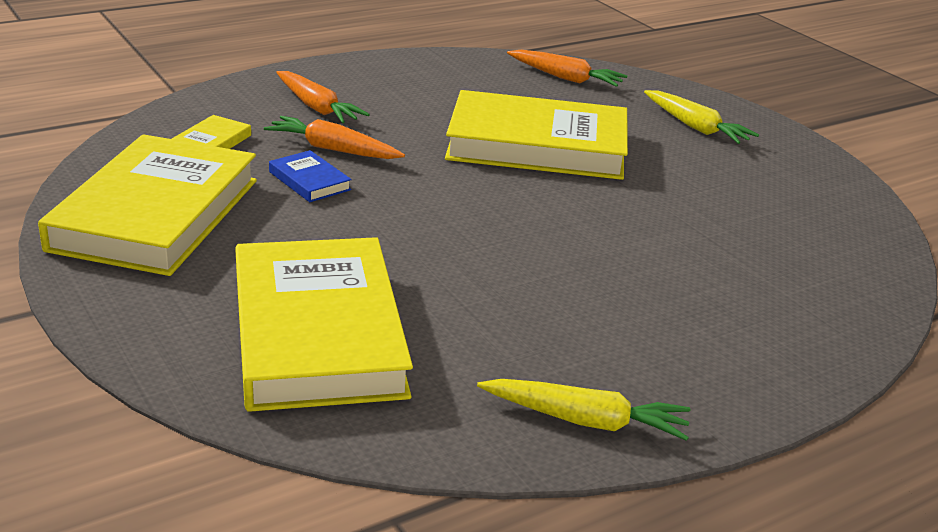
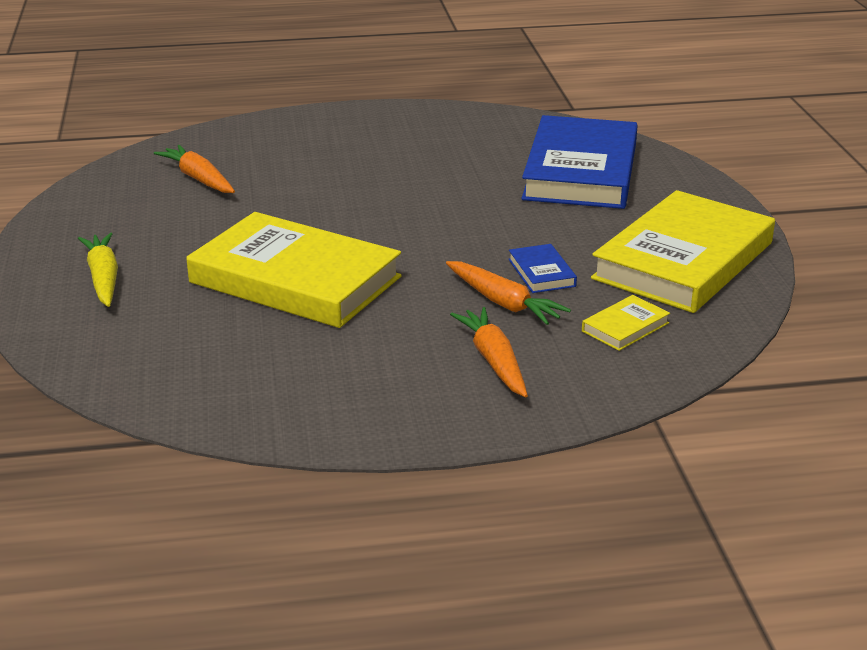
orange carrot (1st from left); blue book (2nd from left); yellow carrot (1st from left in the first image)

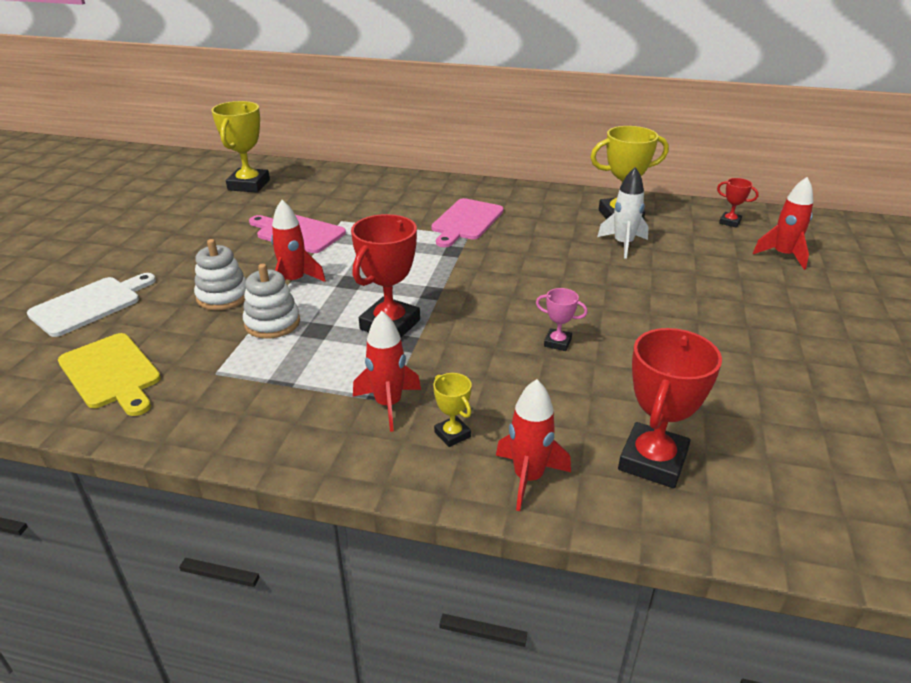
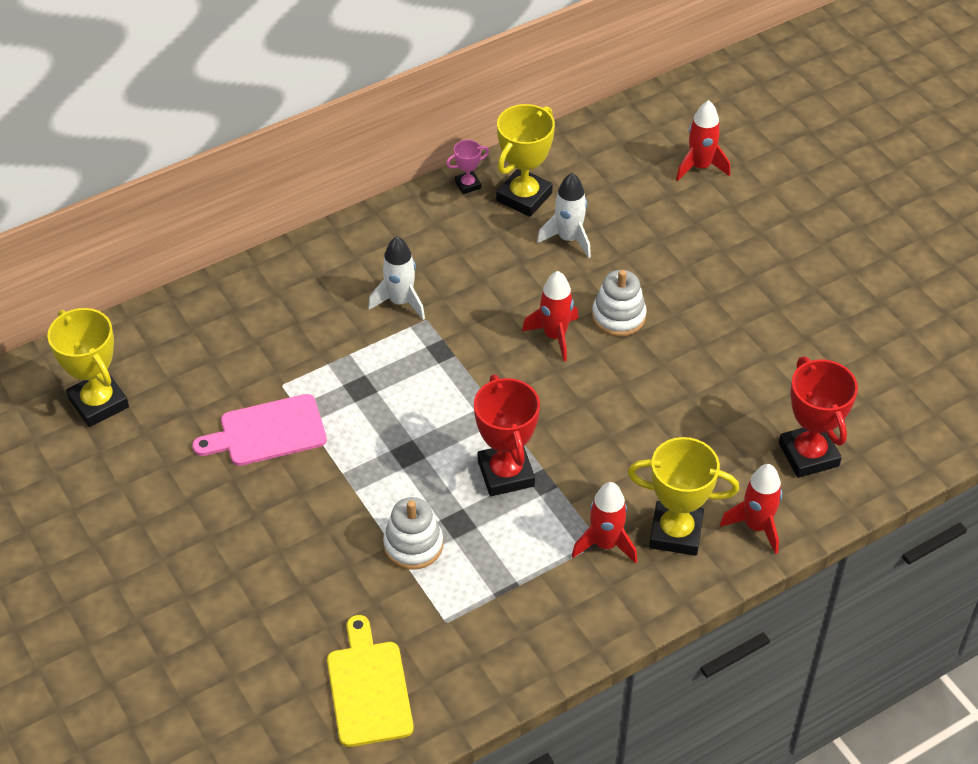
yellow cutting board; white rocket (1st from left); pink trophy; red rocket (1st from left); white stacking toy (2nd from left); yellow trophy (3rd from left); white cutting board; red trophy (3rd from left in the first image)

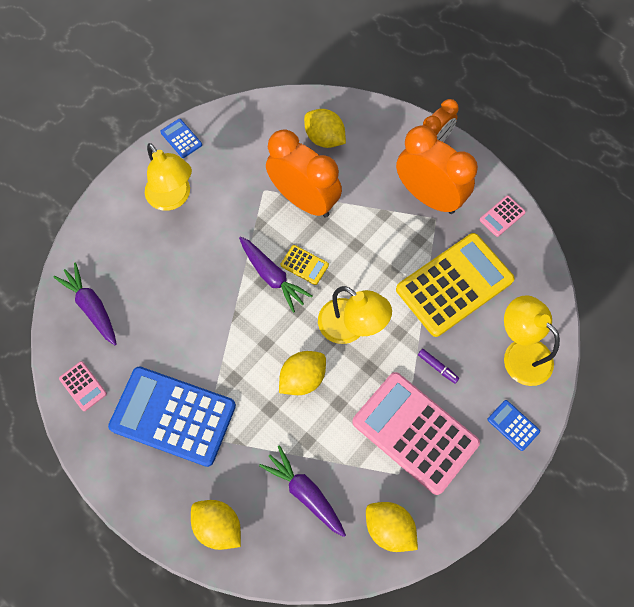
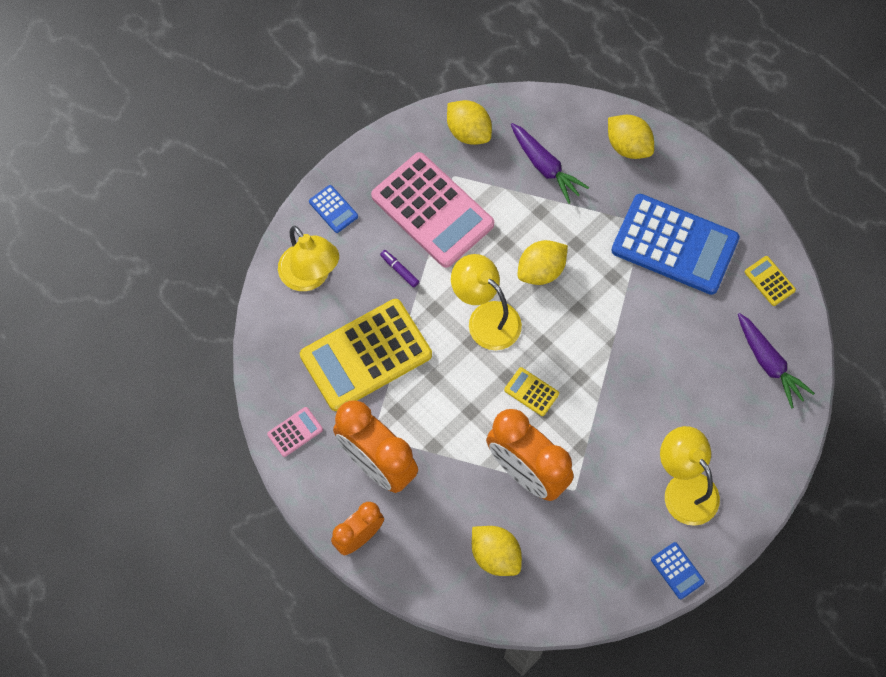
yellow calculator (3rd from left); purple carrot (2nd from left in the first image)

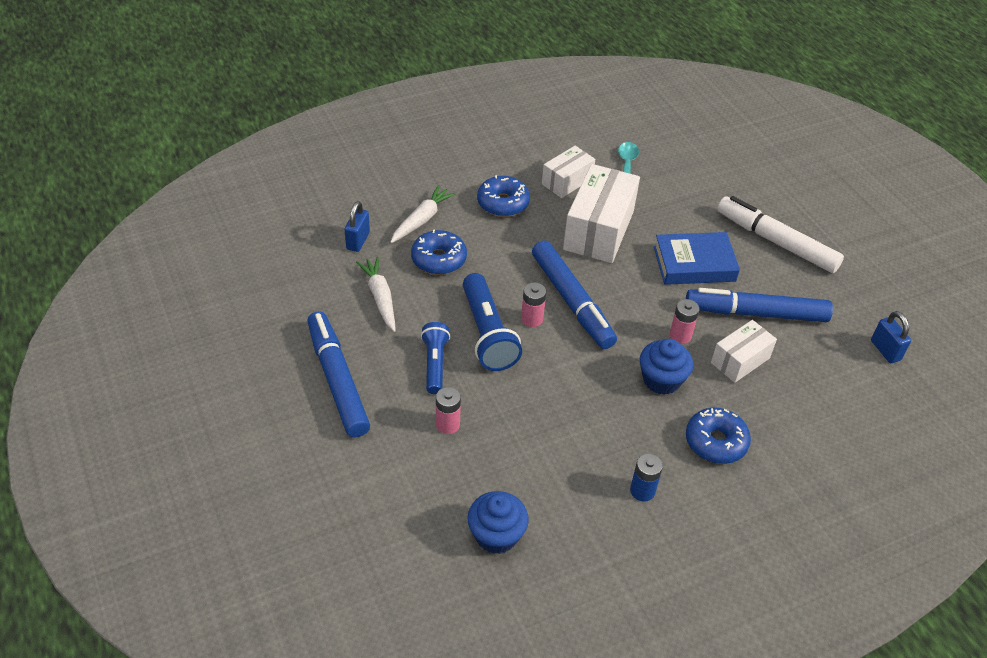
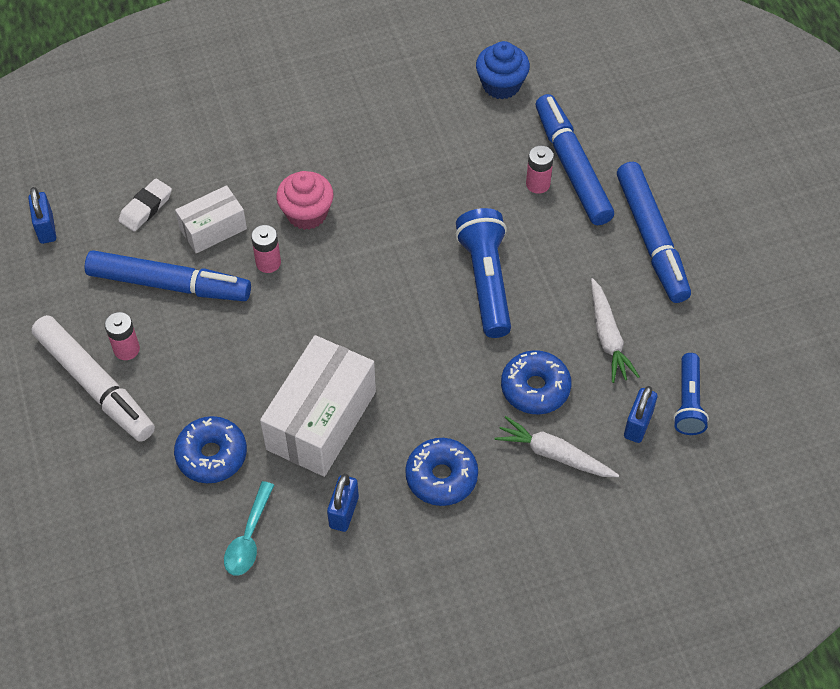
pink battery (1st from left); white eraser; blue donut (1st from left); pink cupcake; blue padlock (2nd from left); white carrot (1st from left); blue marker (2nd from left); blue flashlight (2nd from left); blue battery; blue book

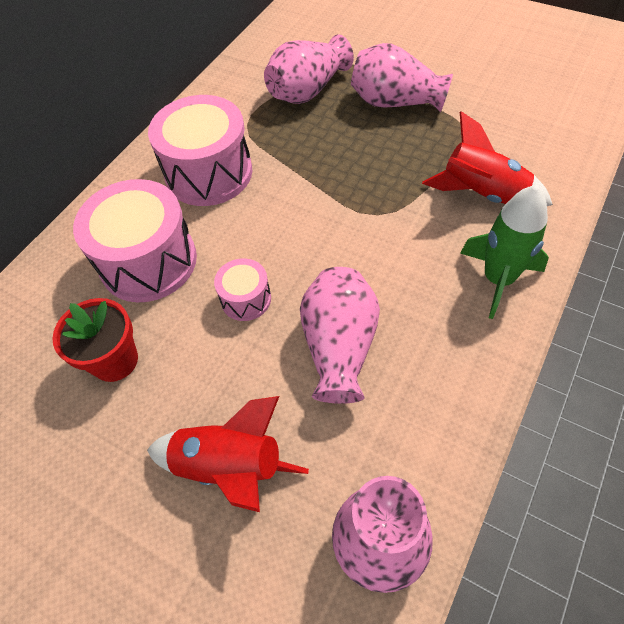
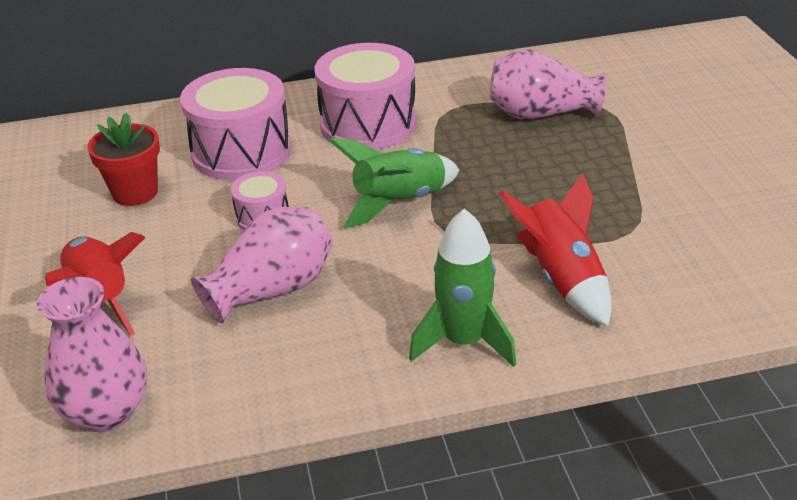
green rocket (1st from left); pink vase (4th from left in the first image)

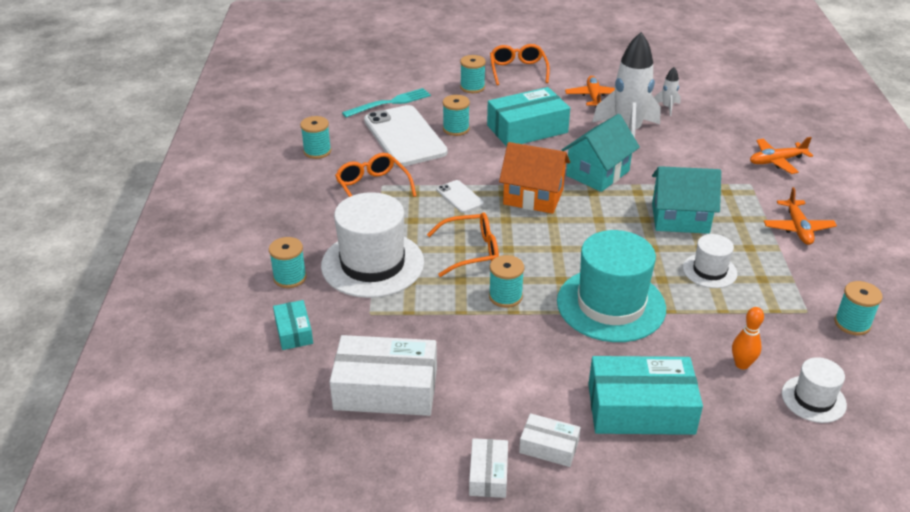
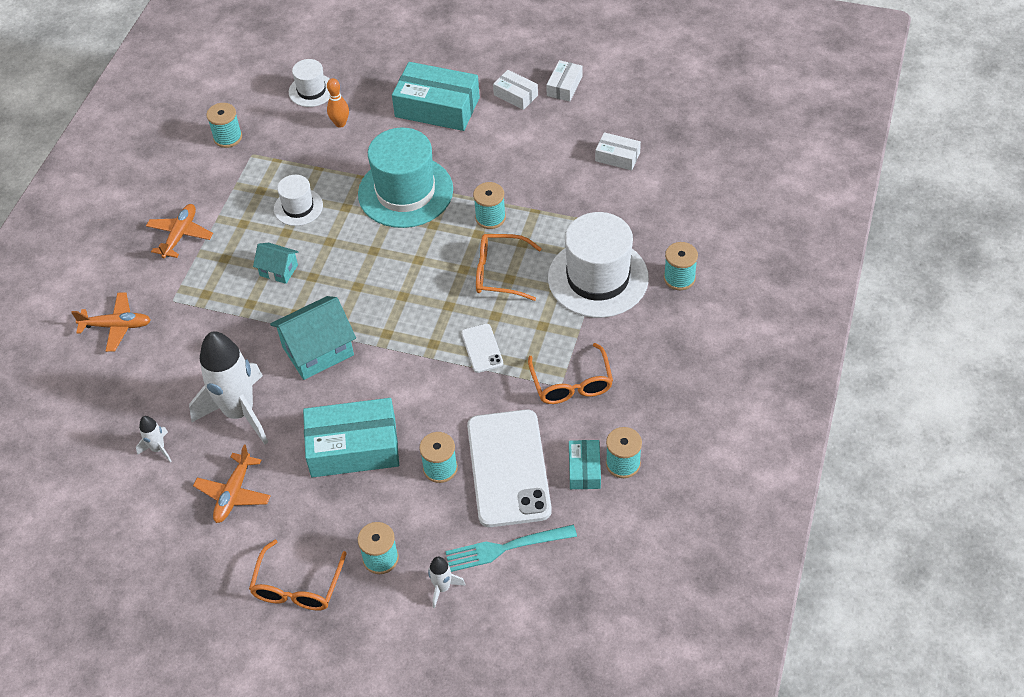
turquoise house (1st from left); white rocket (3rd from left); turquoise box (3rd from left); white box (3rd from left); orange house

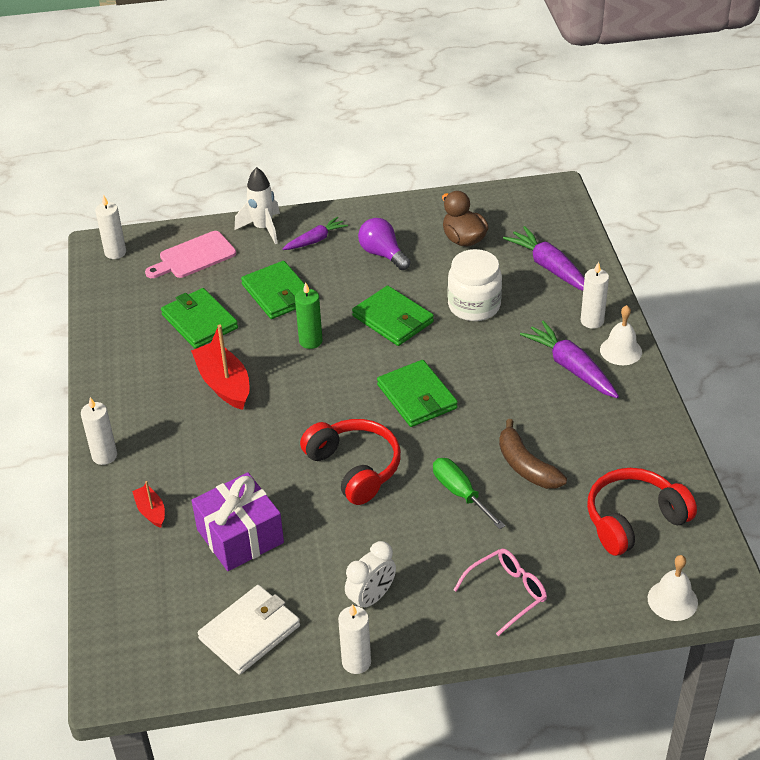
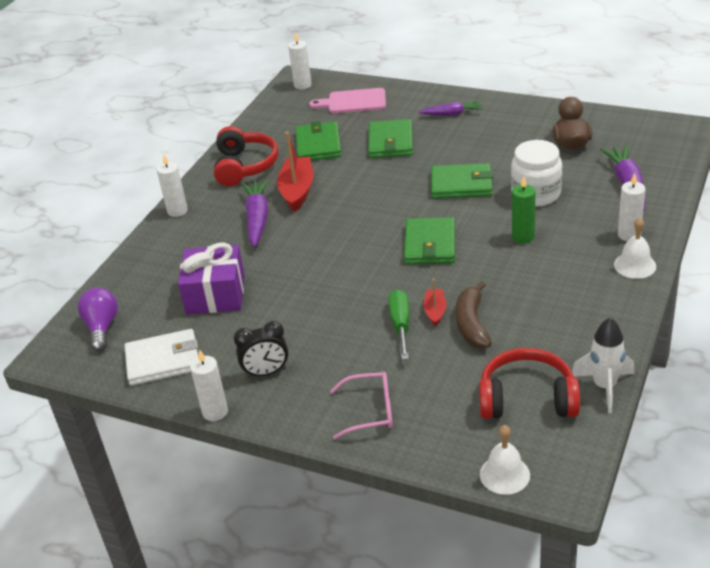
purple light bulb; red headphones (1st from left); black clock; purple carrot (1st from left); red boat (2nd from left); green wallet (4th from left); green candle; white rocket

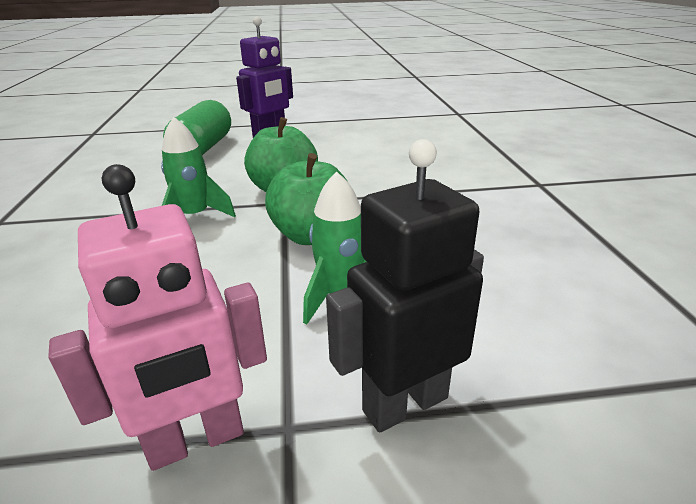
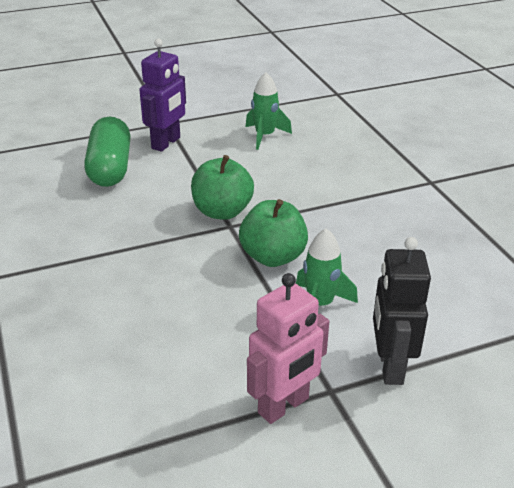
green rocket (1st from left); black robot

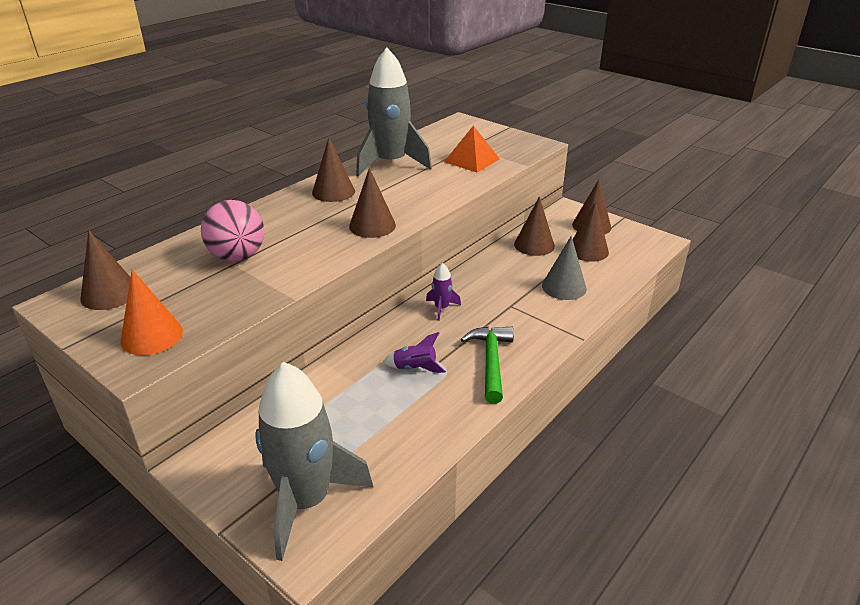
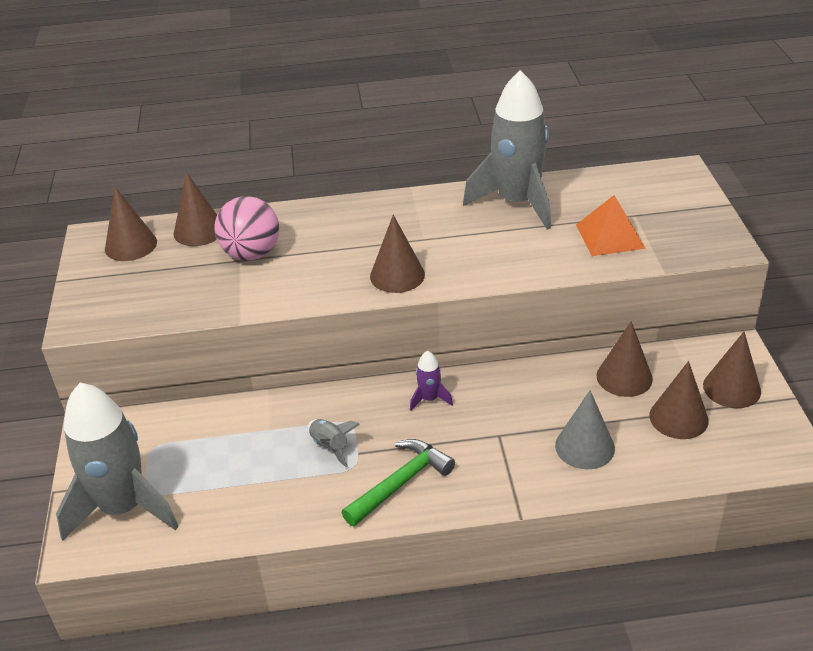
brown cone (2nd from left); grey rocket (2nd from left); orange cone

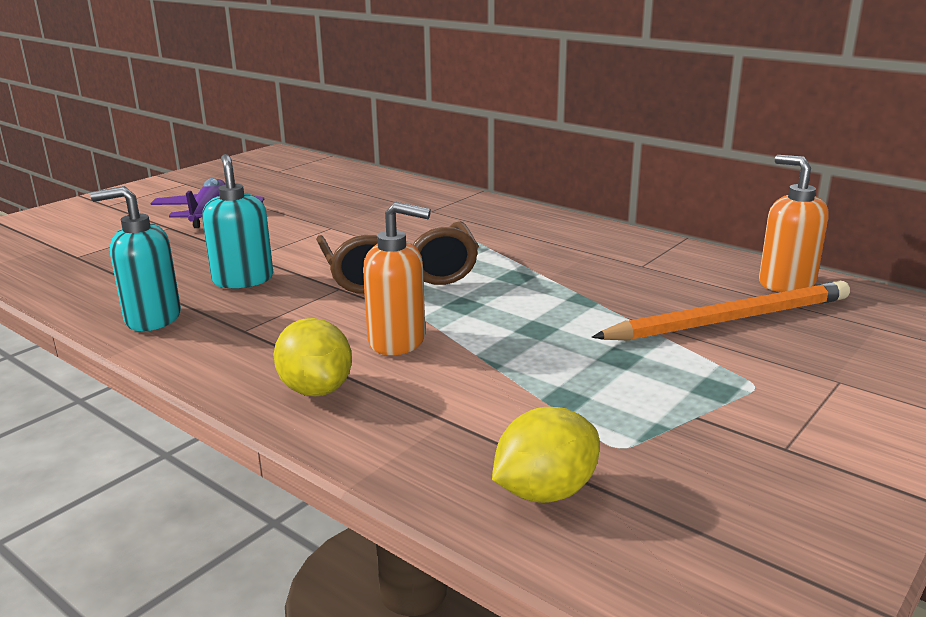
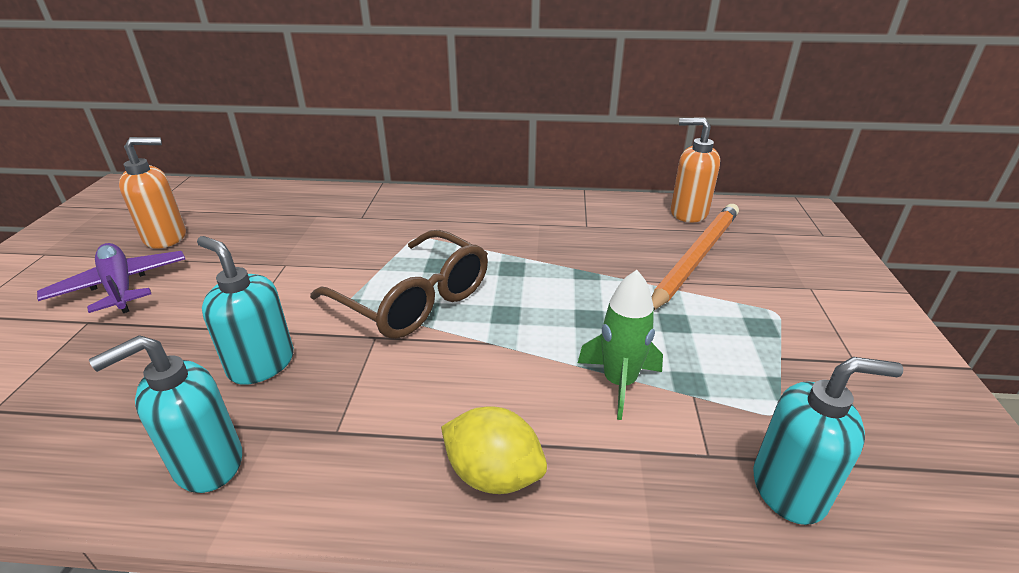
orange soap dispenser (1st from left); green rocket; turquoise soap dispenser (3rd from left)

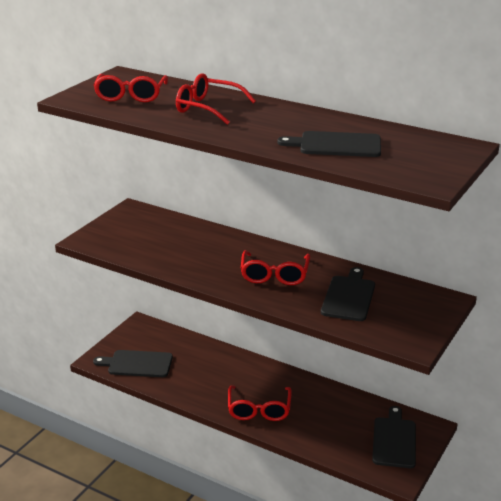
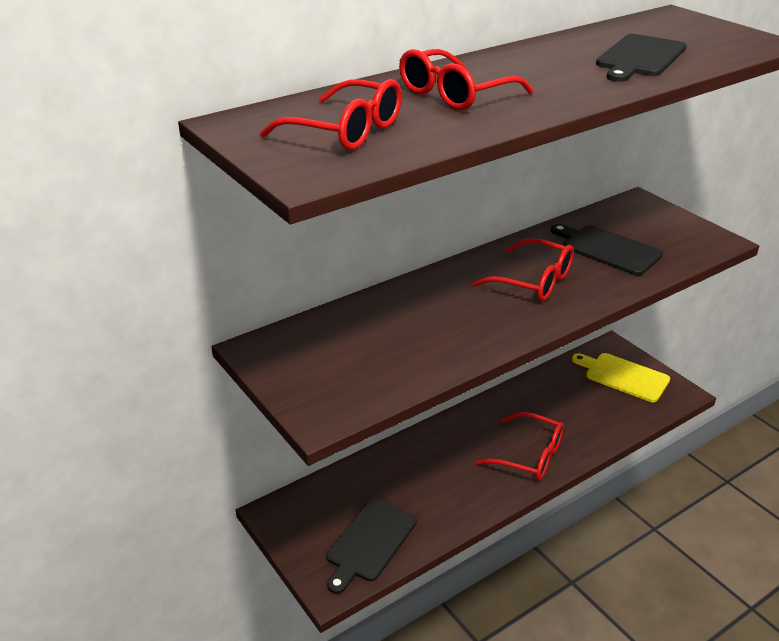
yellow cutting board

